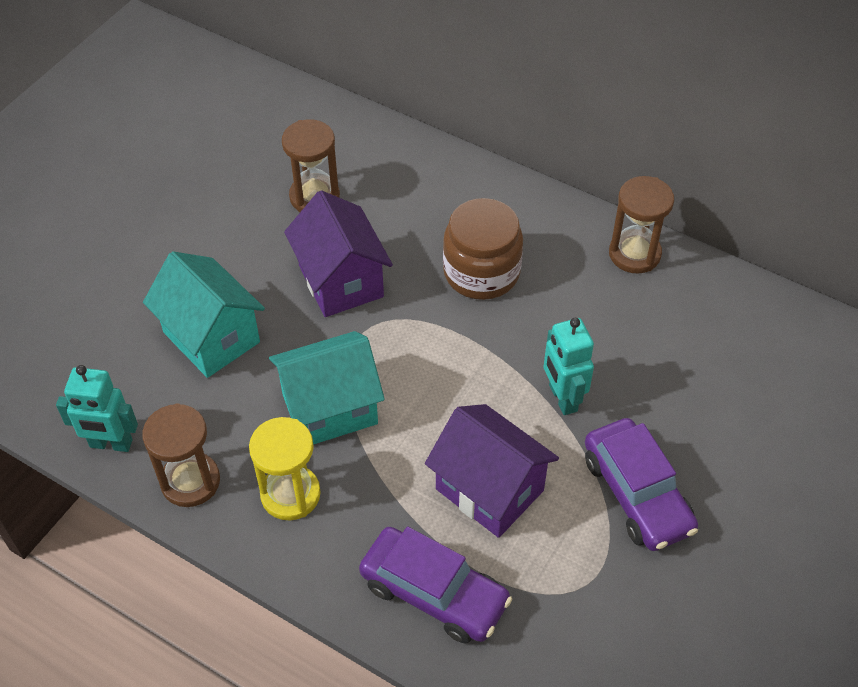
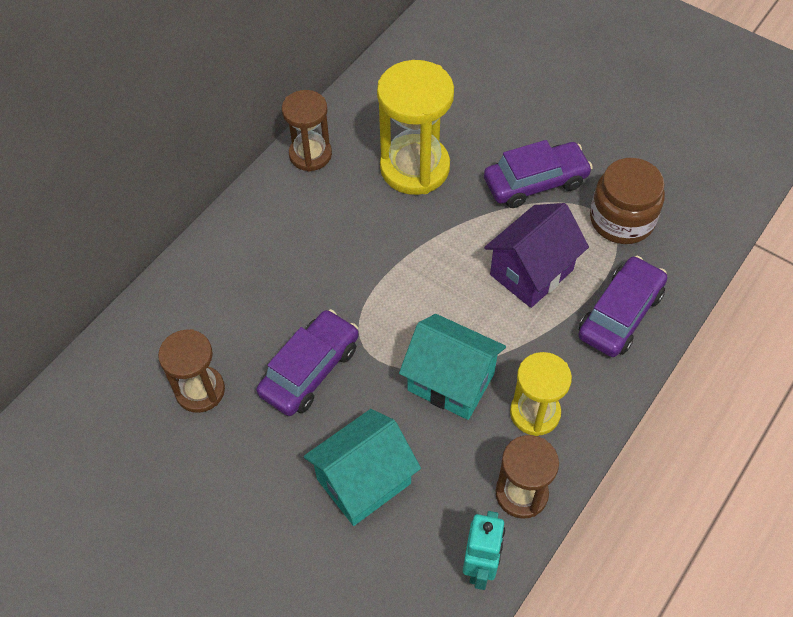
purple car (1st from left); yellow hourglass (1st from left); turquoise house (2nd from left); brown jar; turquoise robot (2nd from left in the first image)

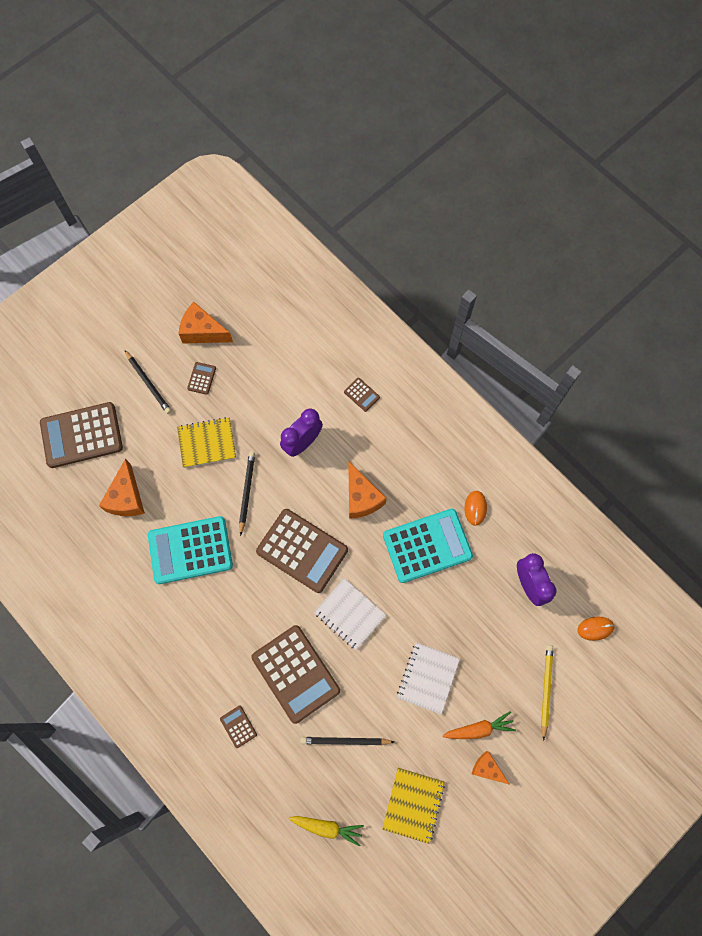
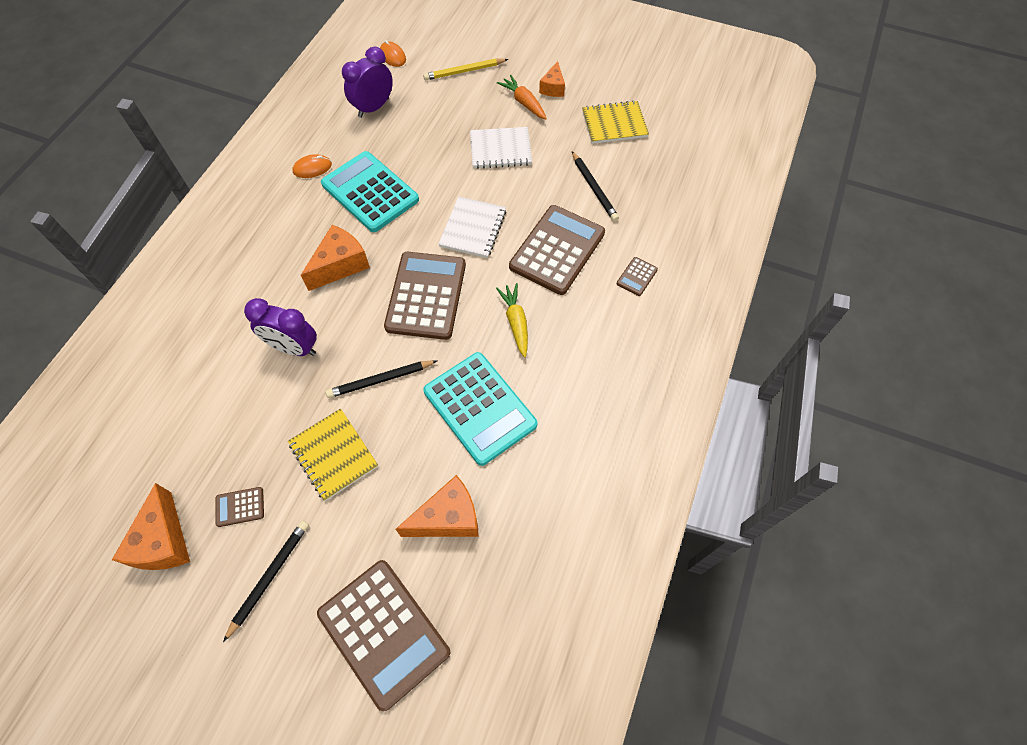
yellow carrot; brown calculator (6th from left in the first image)

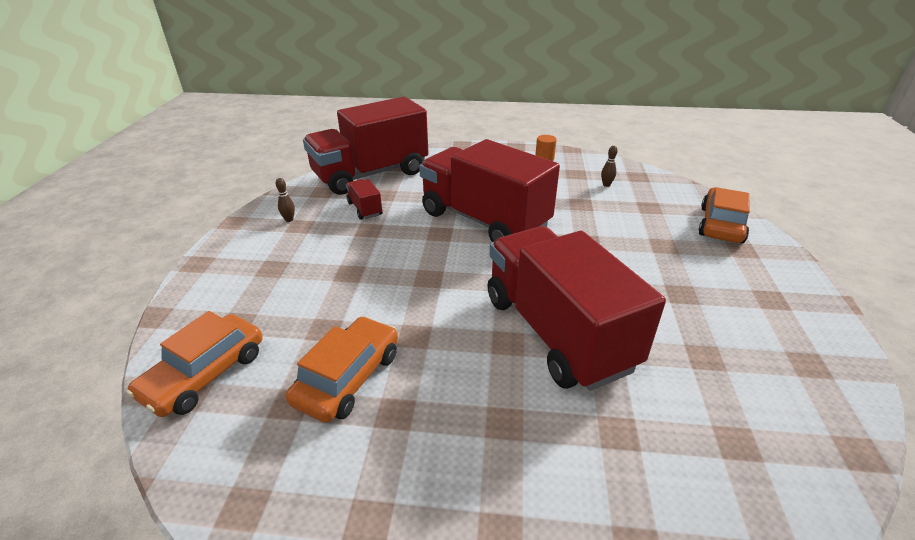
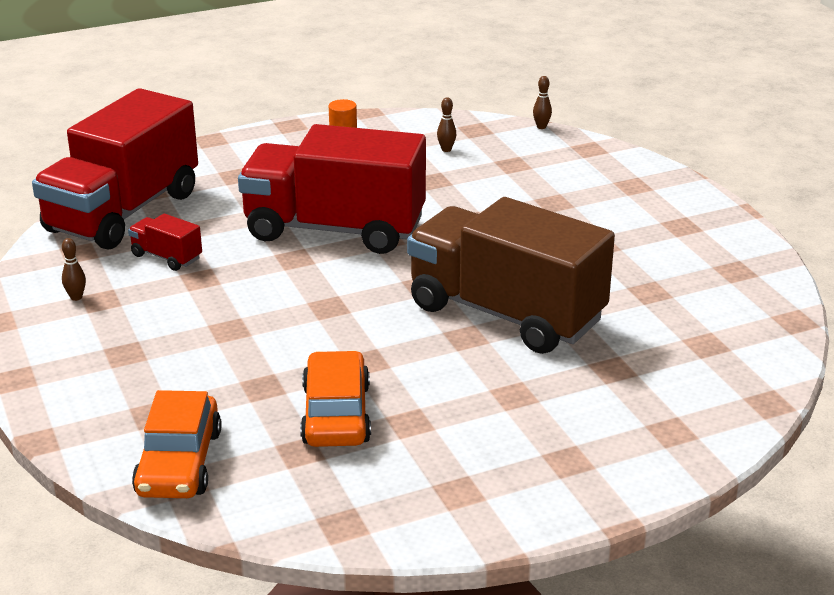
brown truck; brown bowling pin (3rd from left); orange car (3rd from left in the first image)

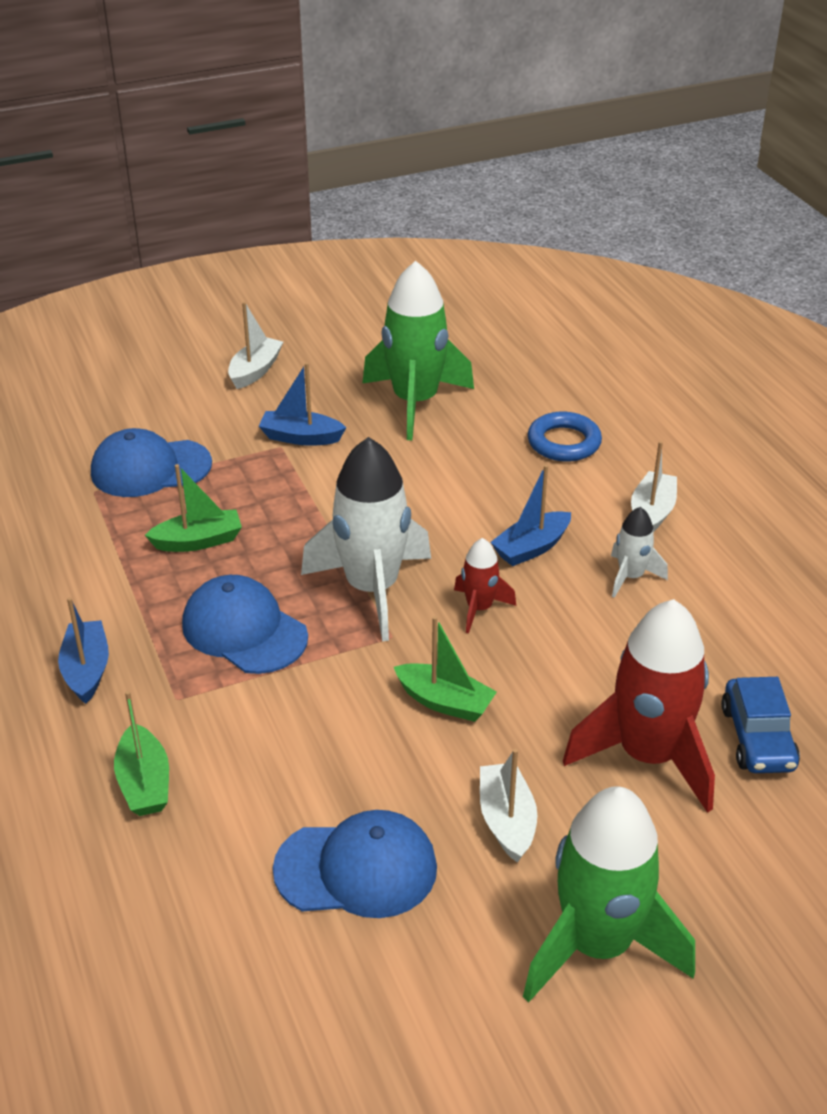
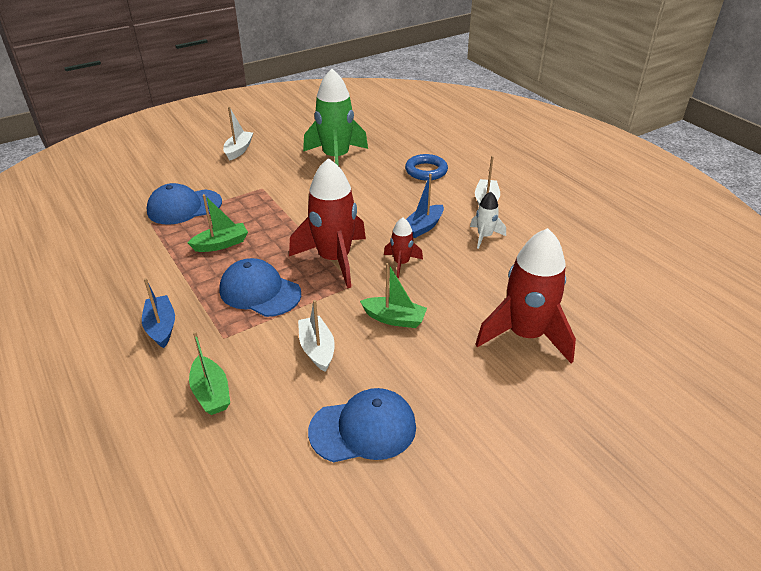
red rocket (1st from left); white boat (2nd from left); blue boat (2nd from left in the first image); green rocket (2nd from left in the first image); blue car

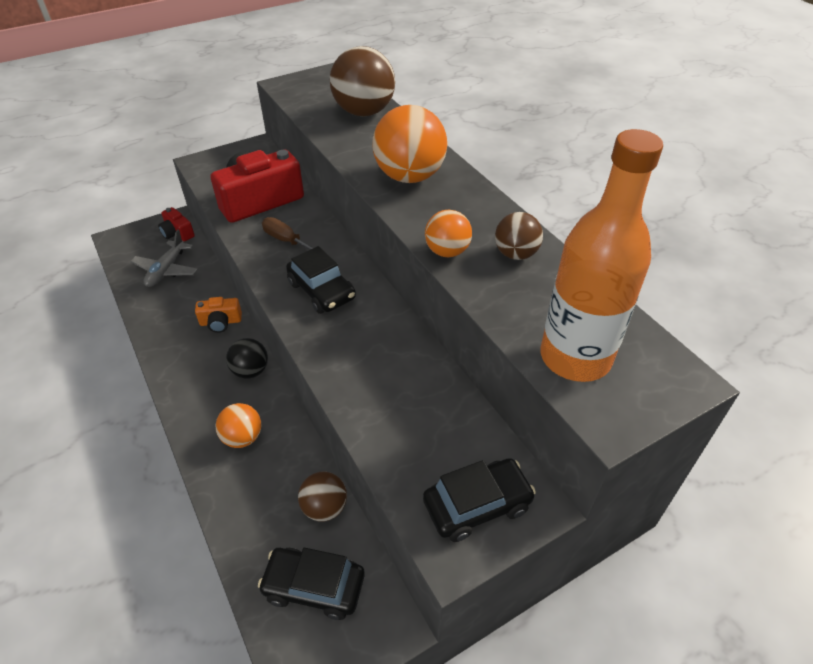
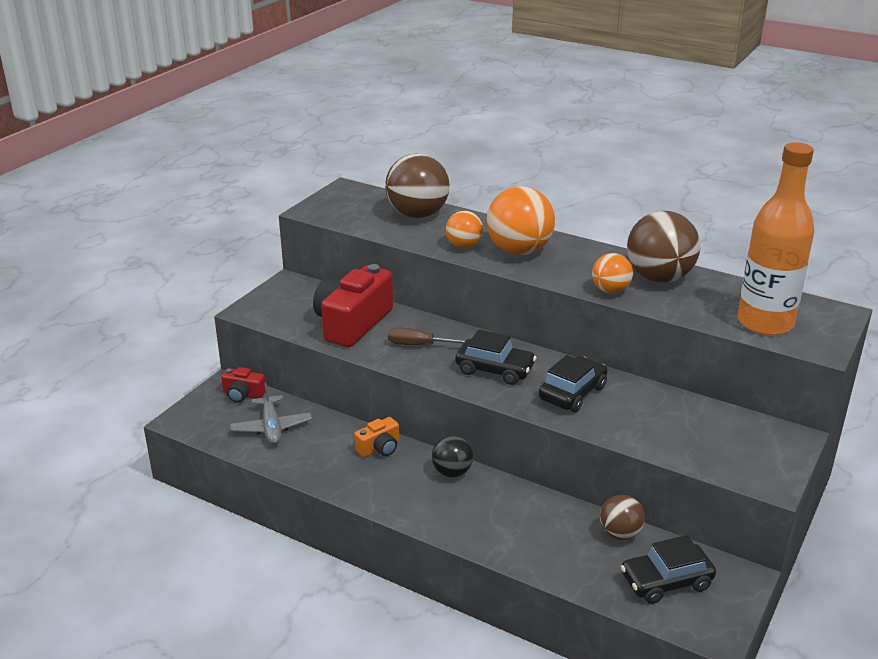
orange ball (1st from left); black car (2nd from left); brown ball (3rd from left)

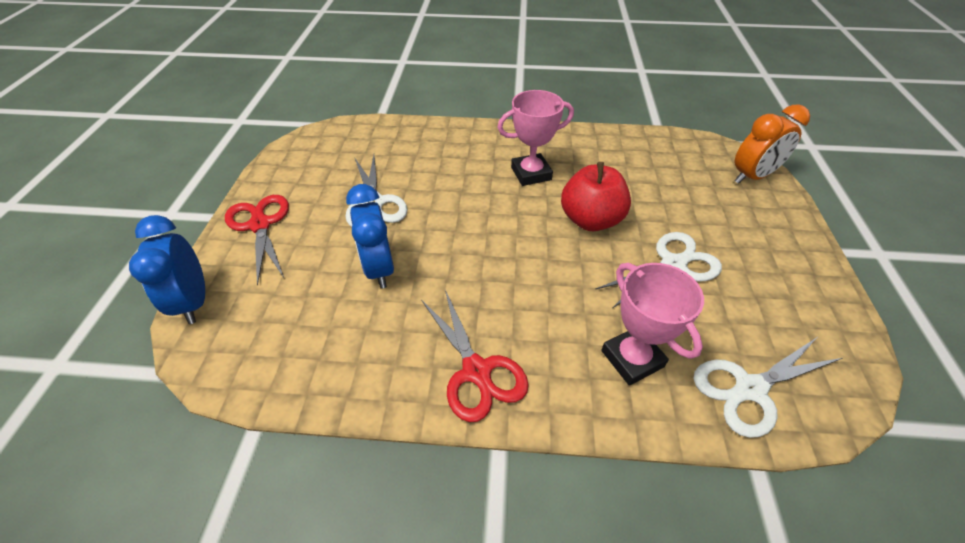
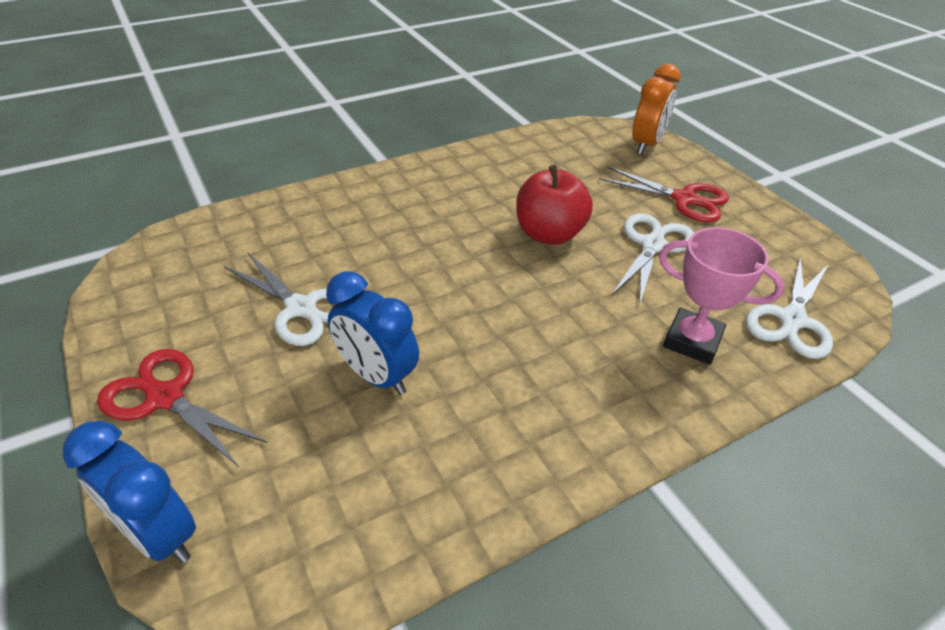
red scissors (2nd from left); pink trophy (1st from left in the first image)

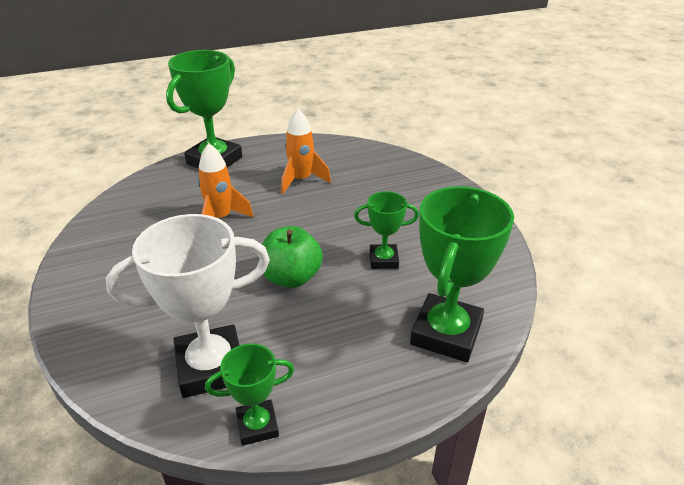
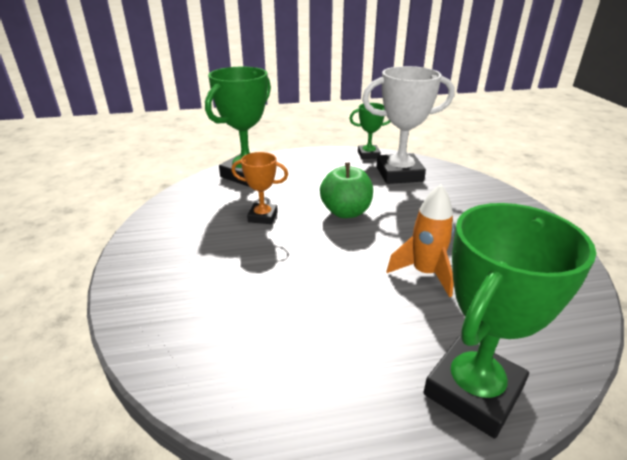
orange trophy; orange rocket (2nd from left in the first image)

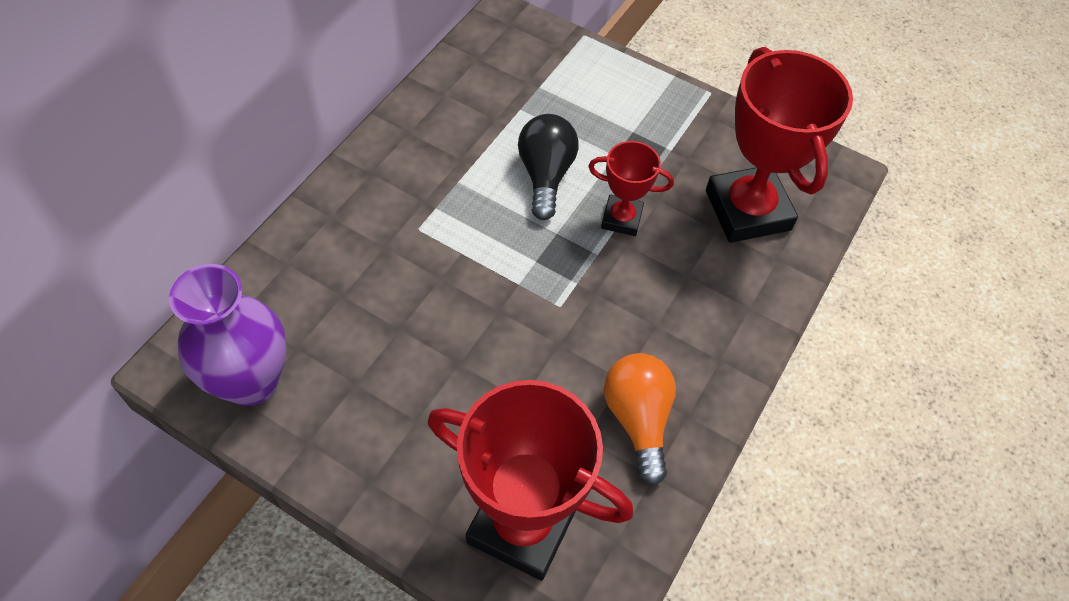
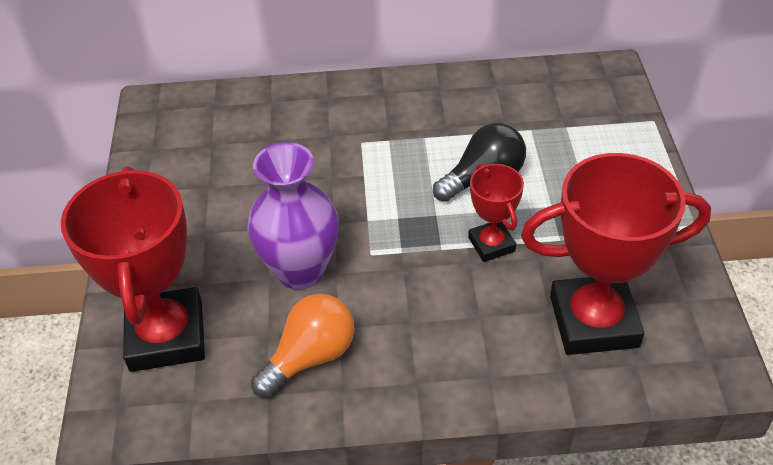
purple vase; red trophy (3rd from left)

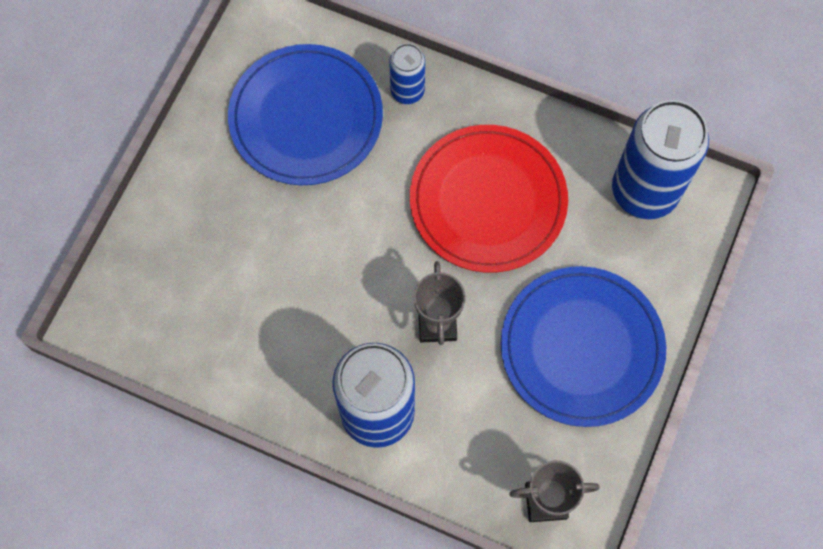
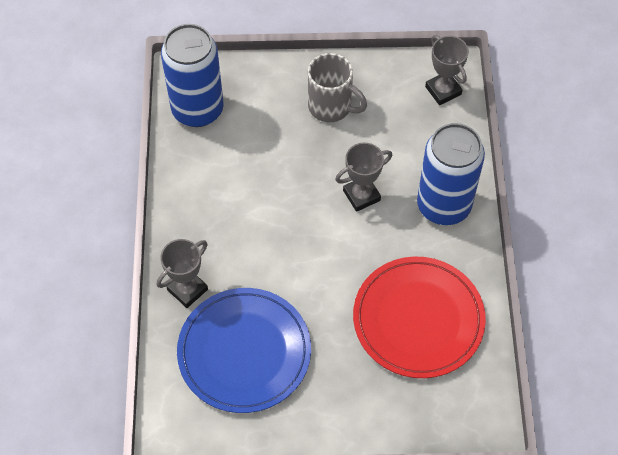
grey trophy (1st from left); grey mug; red plate

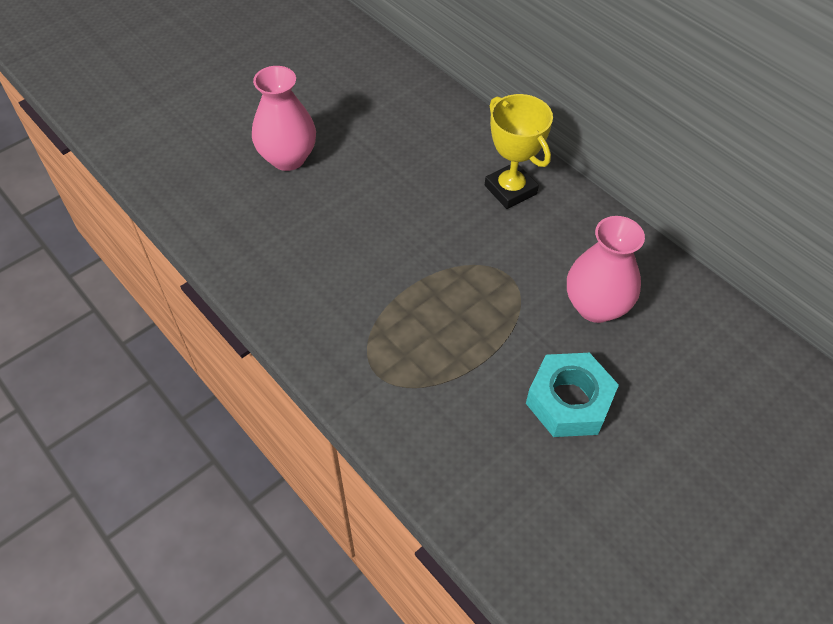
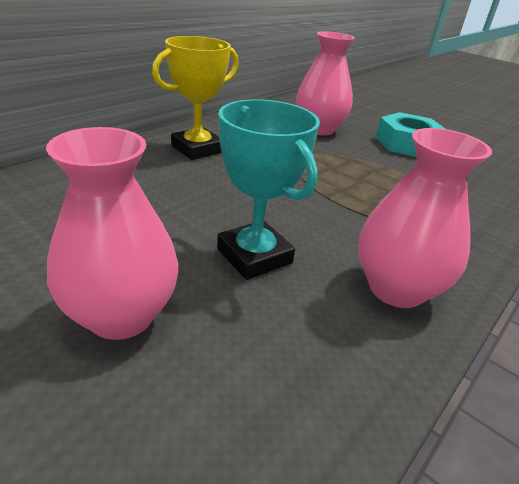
turquoise trophy; pink vase (3rd from left)

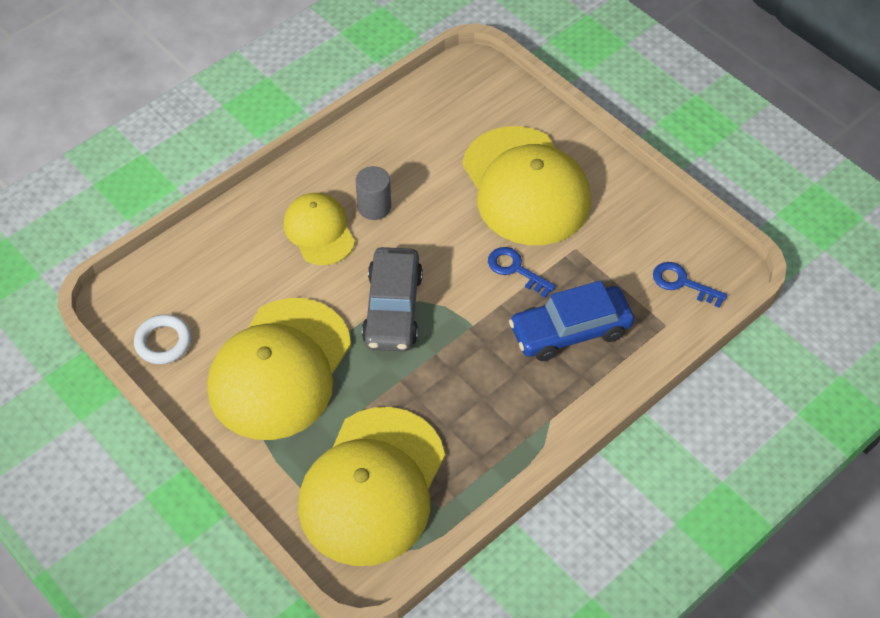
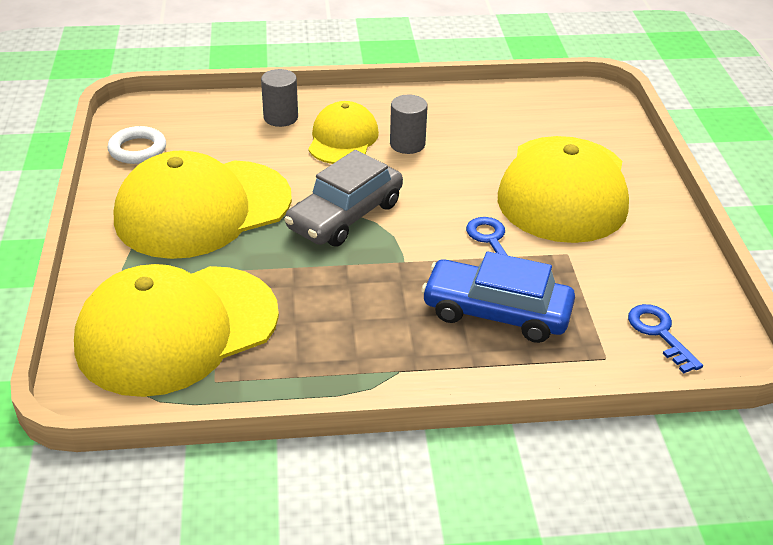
grey cylinder (1st from left)

